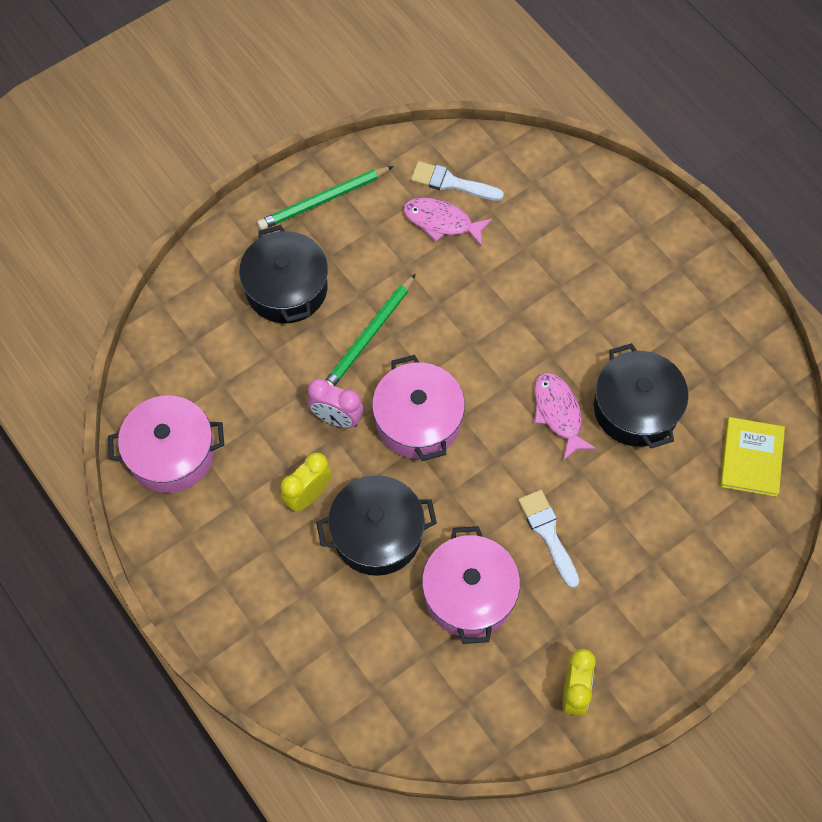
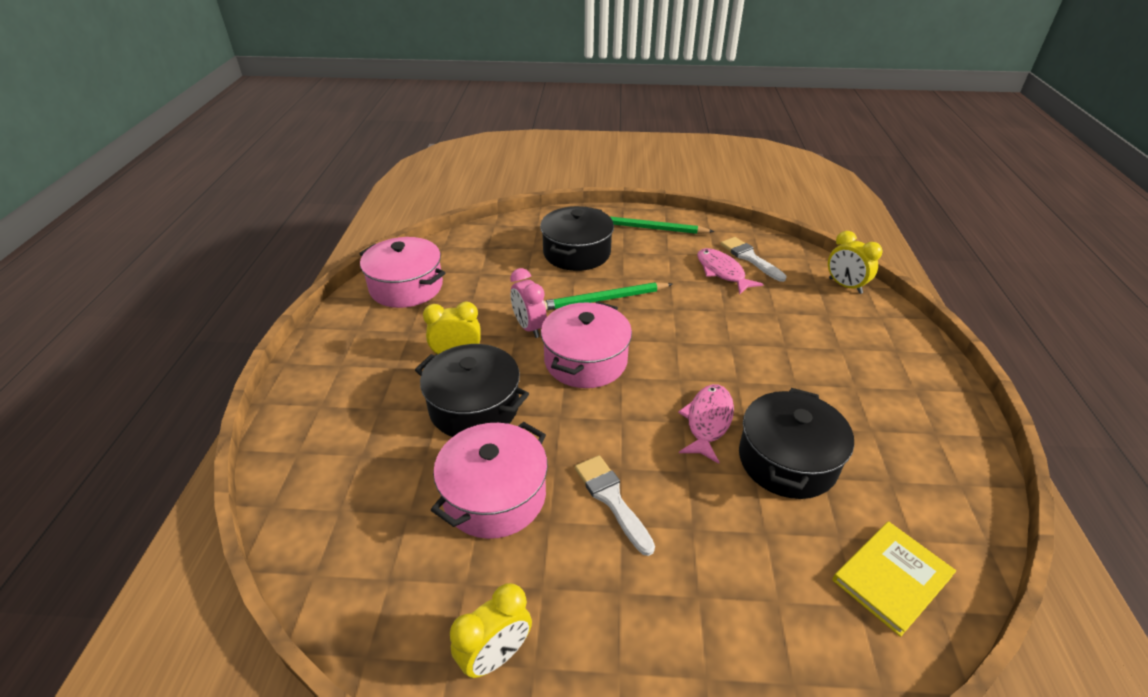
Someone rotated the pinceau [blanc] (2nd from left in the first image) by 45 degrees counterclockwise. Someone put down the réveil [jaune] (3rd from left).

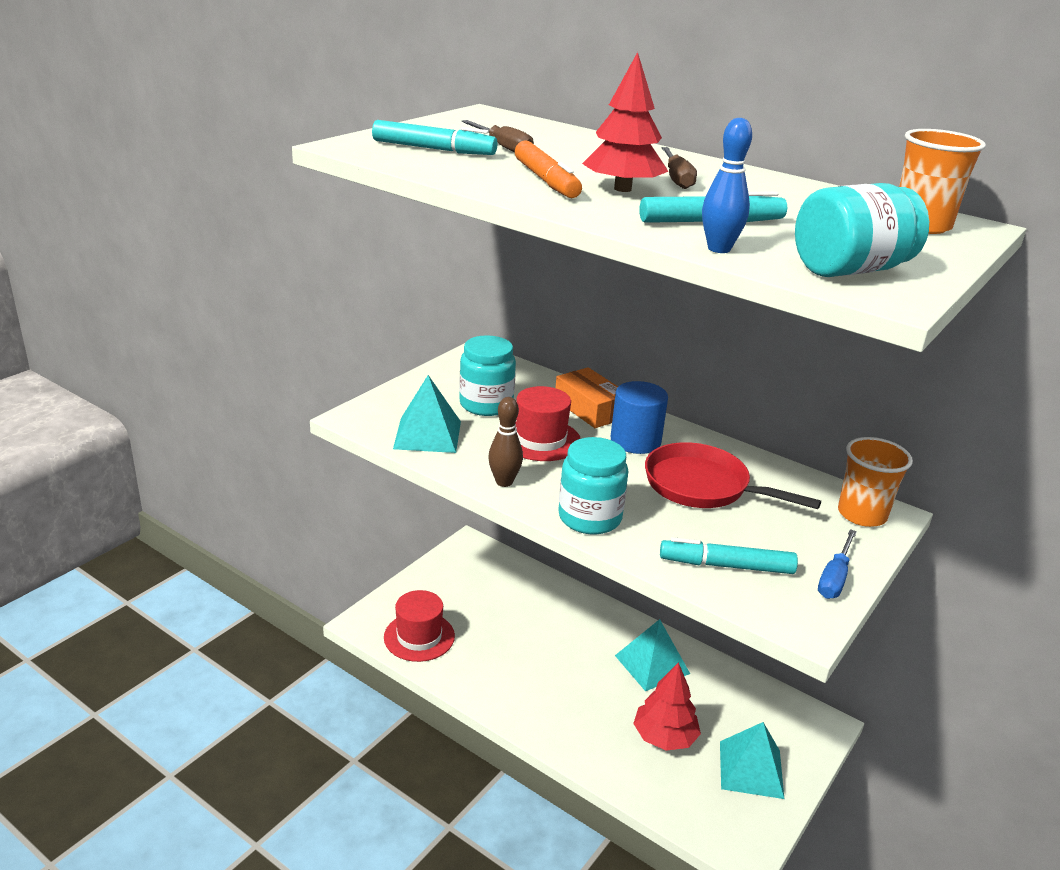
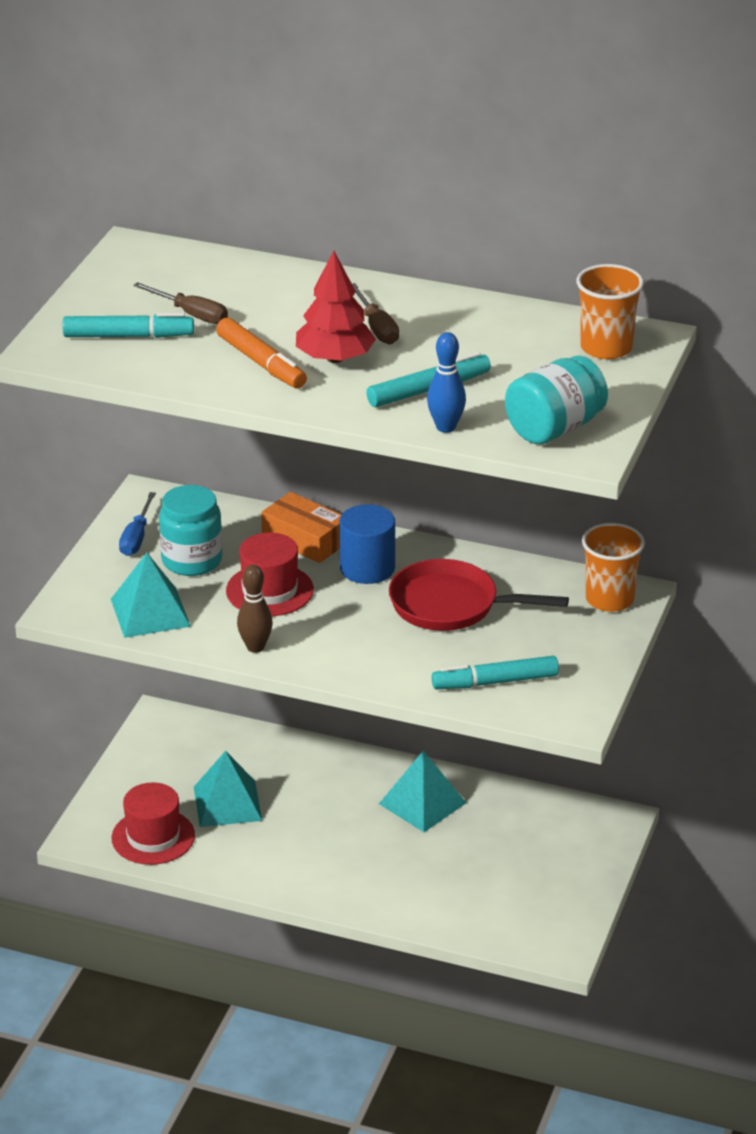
Someone carried the tournevis [bleu]. Someone carried the pyramide [turquoise] (3rd from left in the first image). Someone took away the bocal [turquoise] (2nd from left). Someone took away the arbre [rouge] (2nd from left).

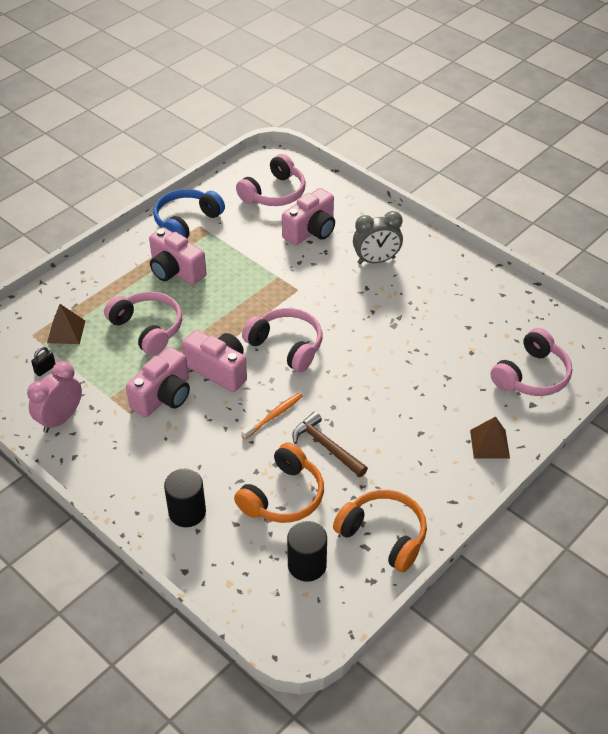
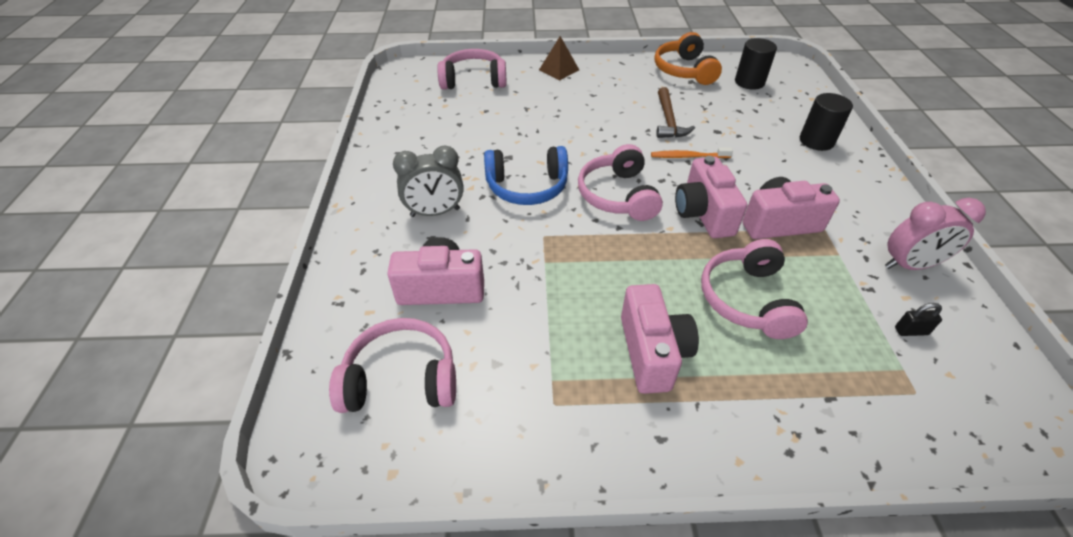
Someone rotated the réveil [gris] by 135 degrees clockwise. Someone carried the casque audio [bleu]. Someone took away the pyramide [marron] (1st from left). Someone took away the casque audio [orange] (1st from left).

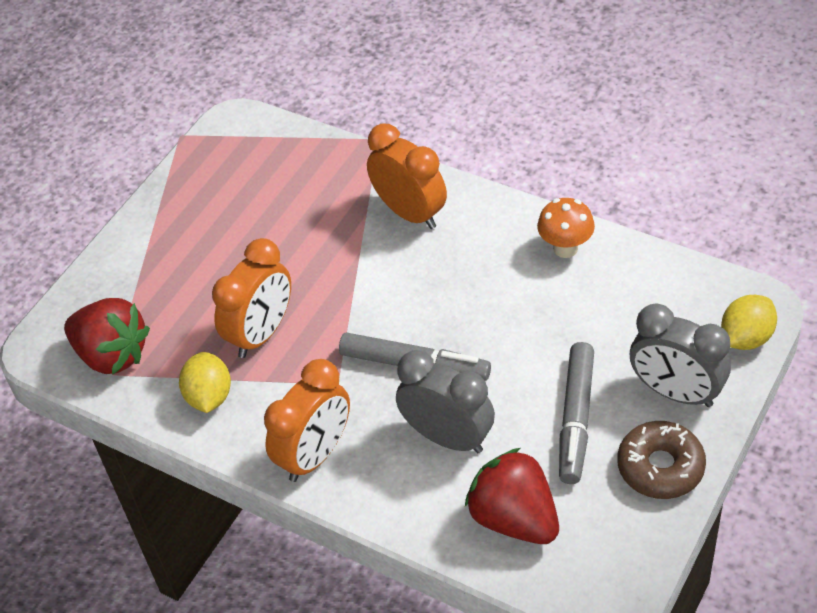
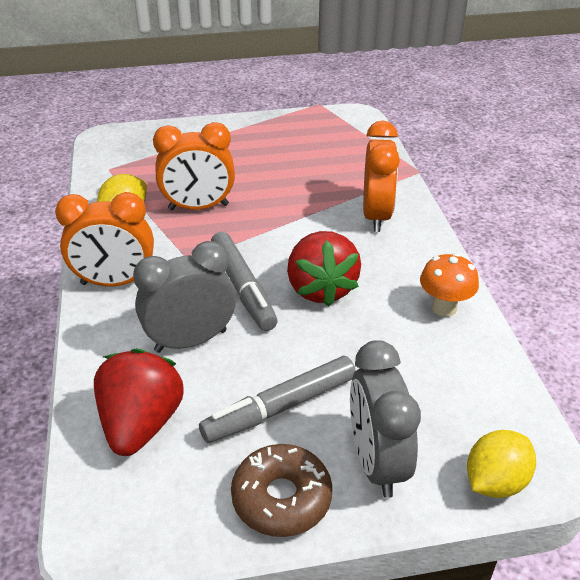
Someone rotated the réveil [gris] (1st from left) by 105 degrees counterclockwise. Someone carried the fraise [rouge] (1st from left in the first image). Someone rotated the citron [jaune] (2nd from left) by 45 degrees counterclockwise.

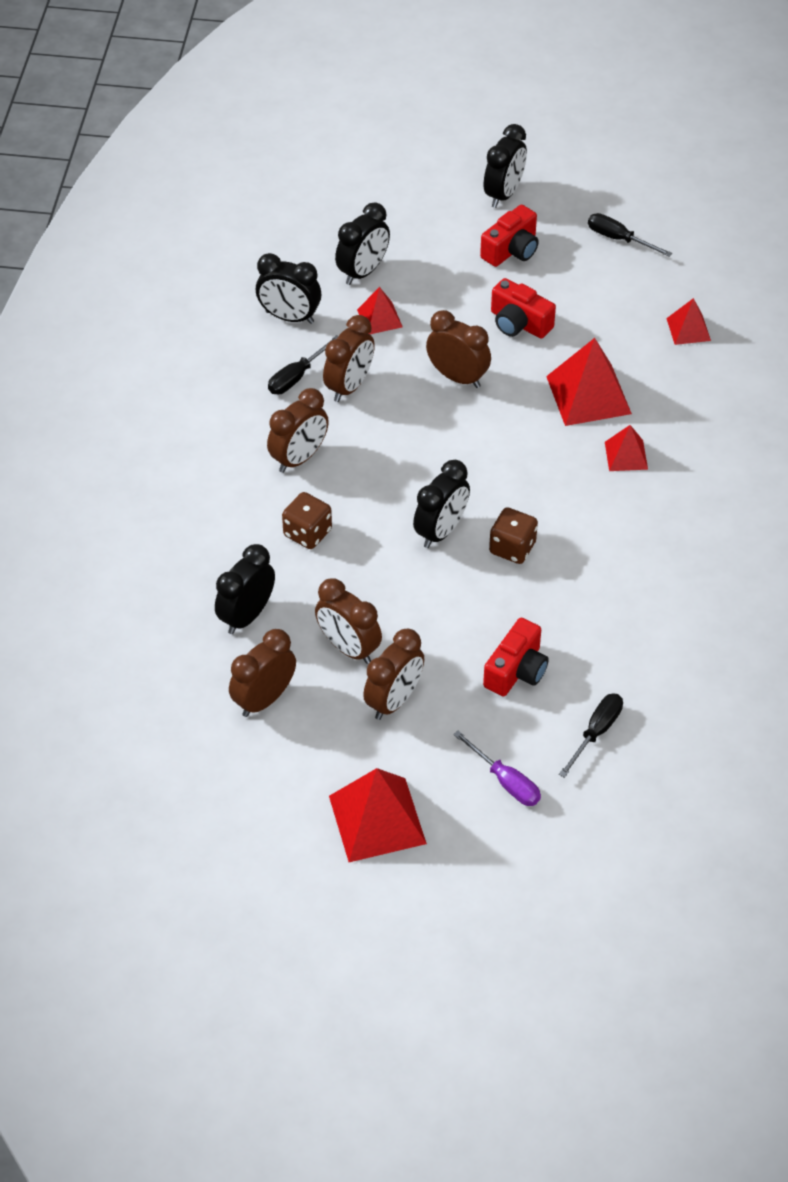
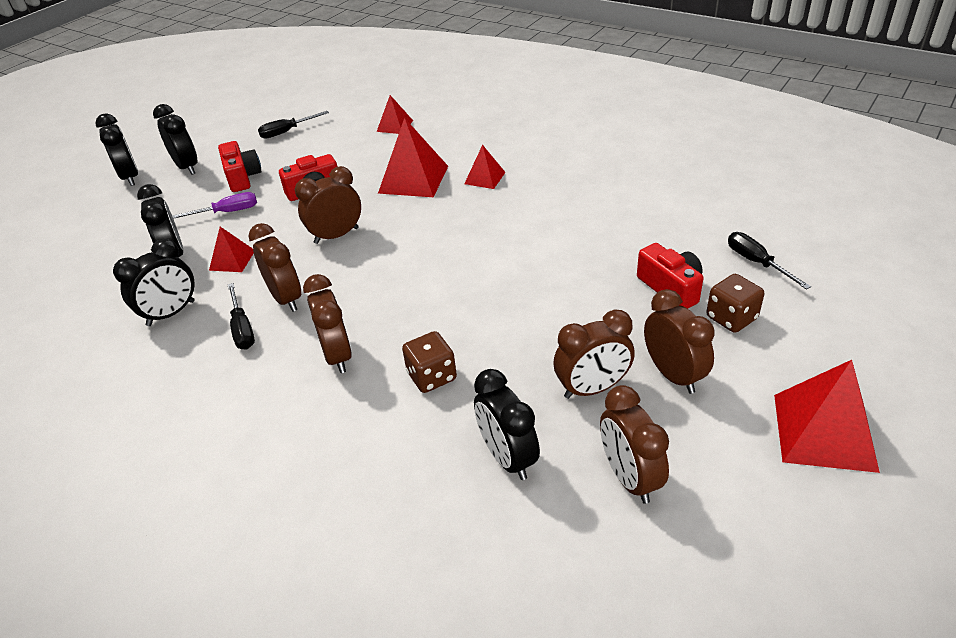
Someone carried the réveil [noir] (4th from left in the first image). Someone carried the tournevis [violet]. Someone carried the dé [marron] (2nd from left).

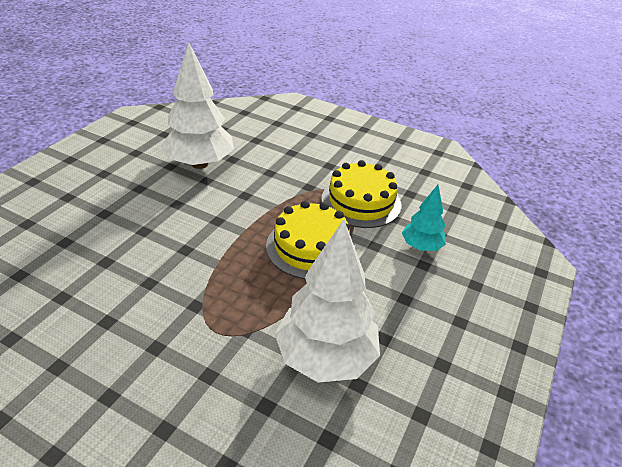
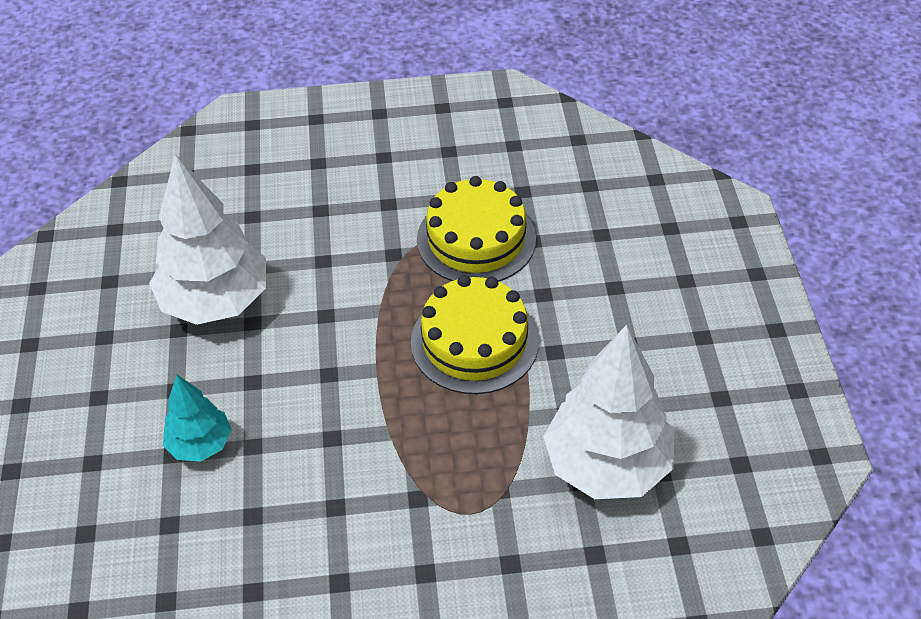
Someone carried the arbre [turquoise].

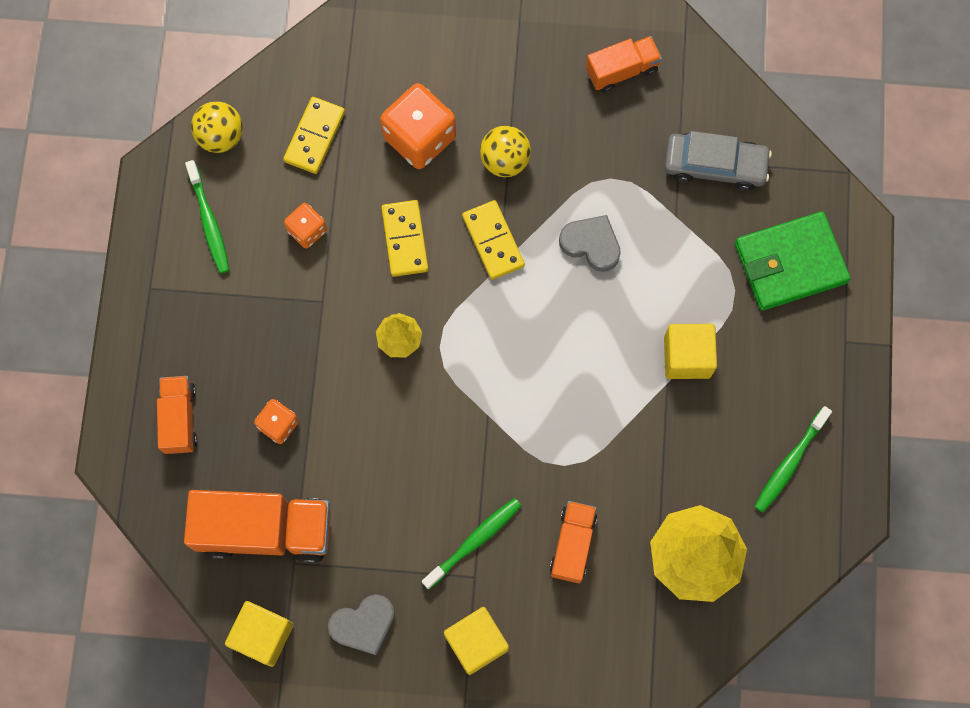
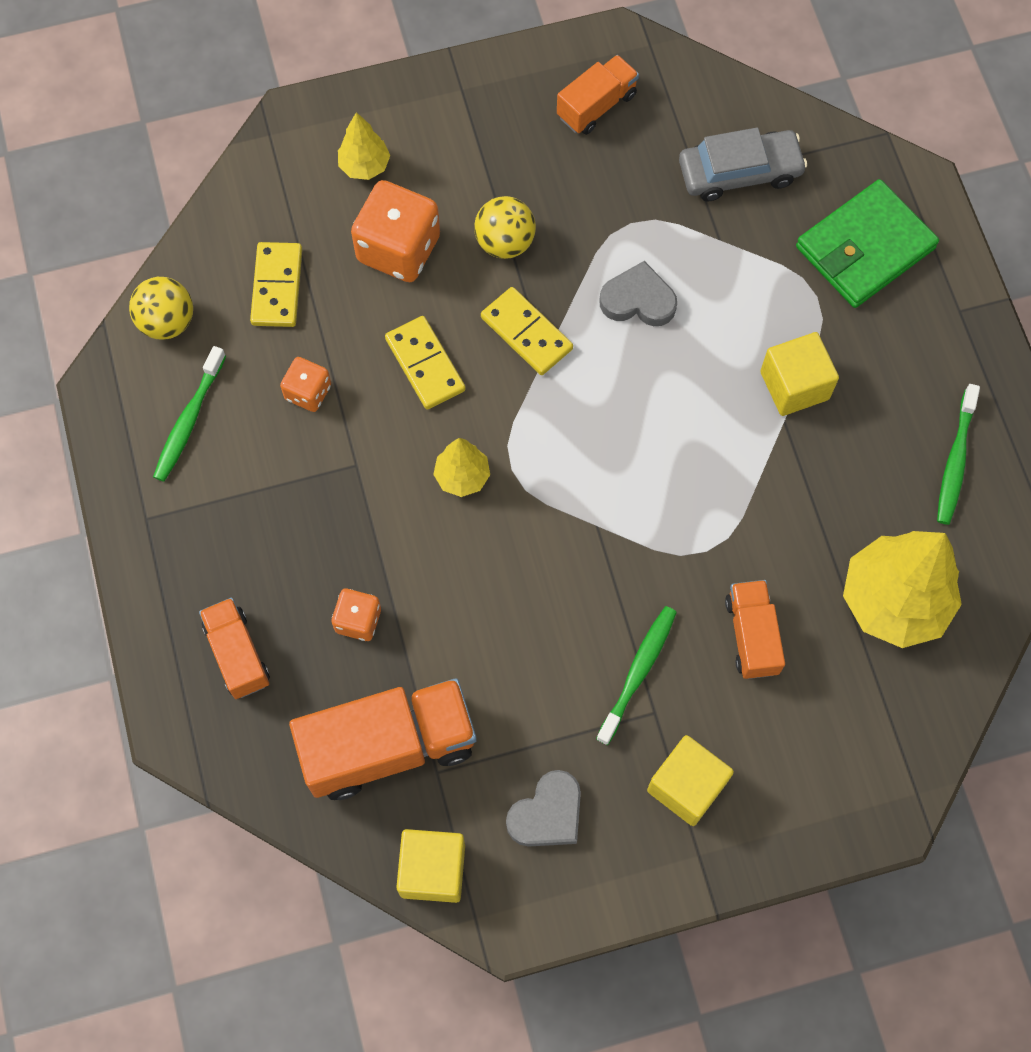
Someone rotated the brosse à dents [vert] (1st from left) by 60 degrees clockwise. Someone put down the arbre [jaune] (1st from left).

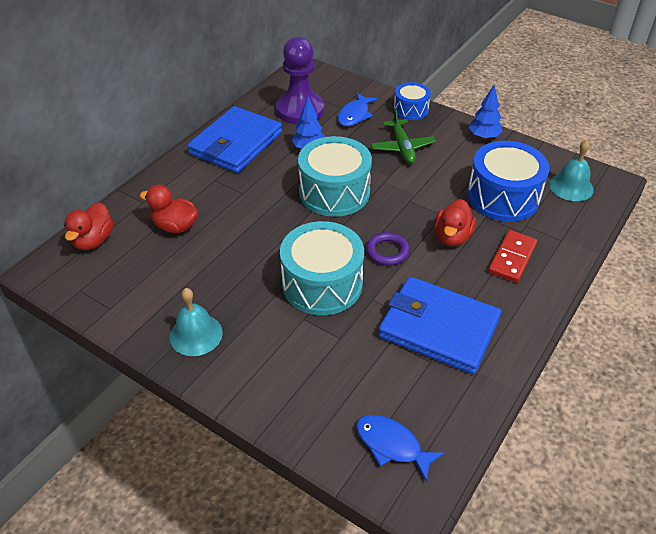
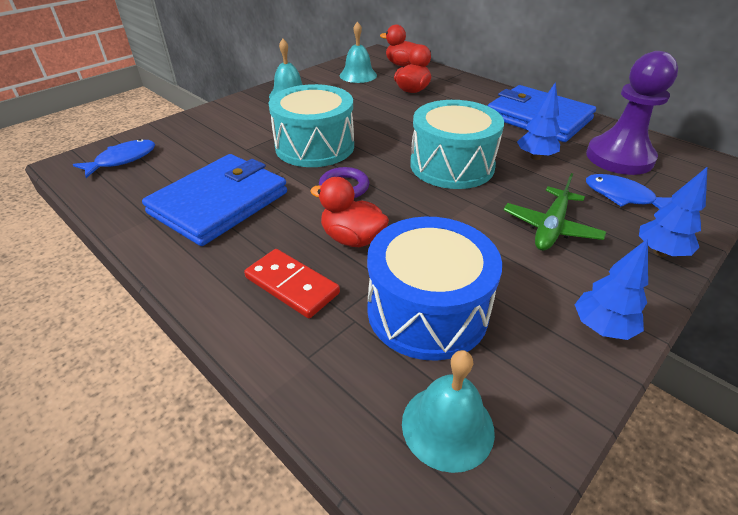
Someone put down the cloche [turquoise] (2nd from left). Someone rotated the avion [vert] by 60 degrees counterclockwise. Someone swapped the tambour [bleu] (1st from left) for the arbre [bleu] (3rd from left).

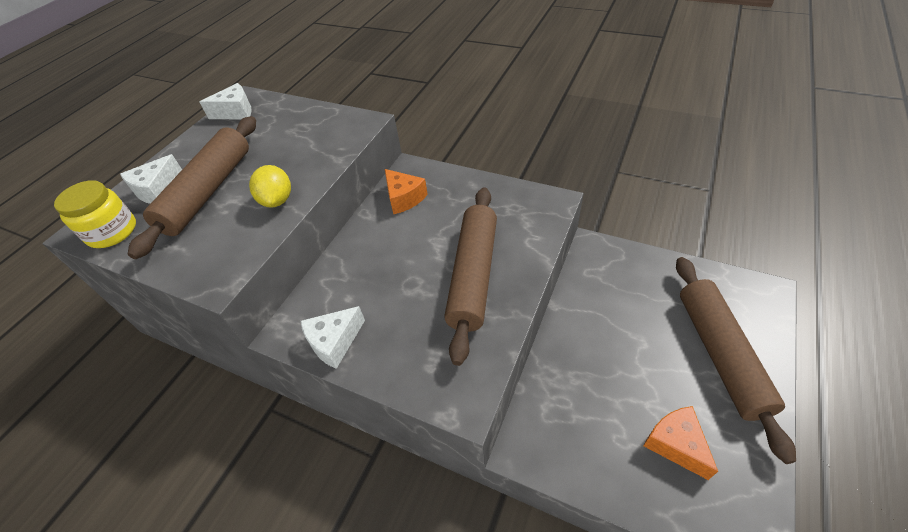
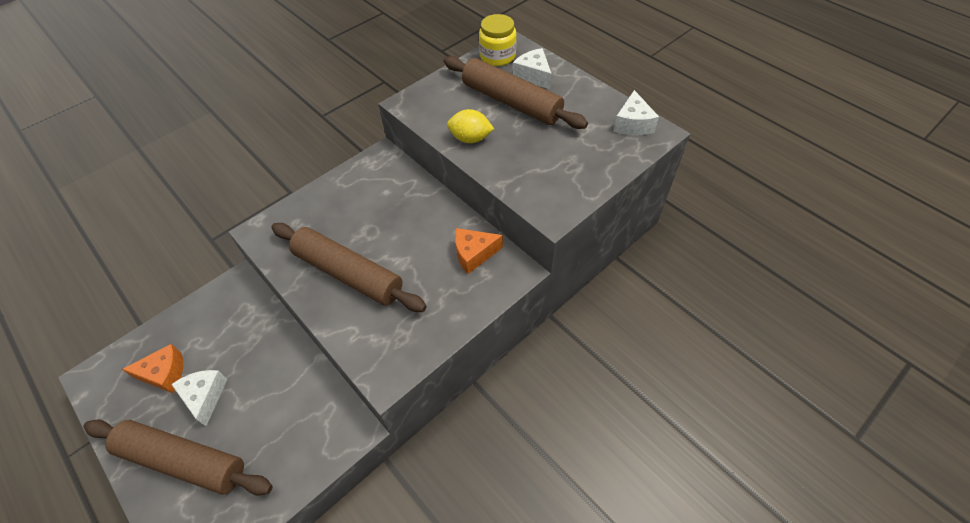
Someone carried the fromage [blanc] (3rd from left in the first image).

